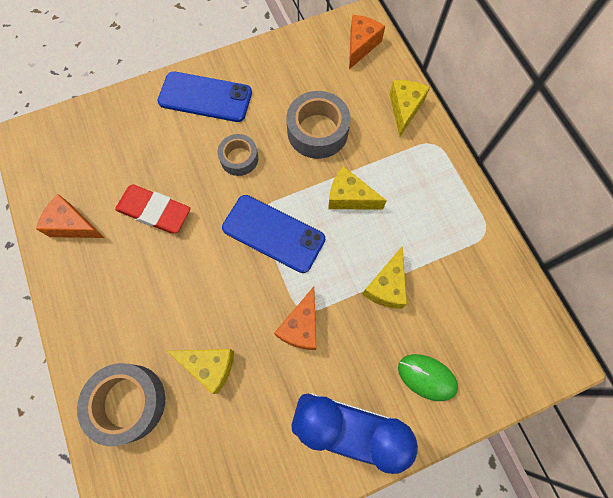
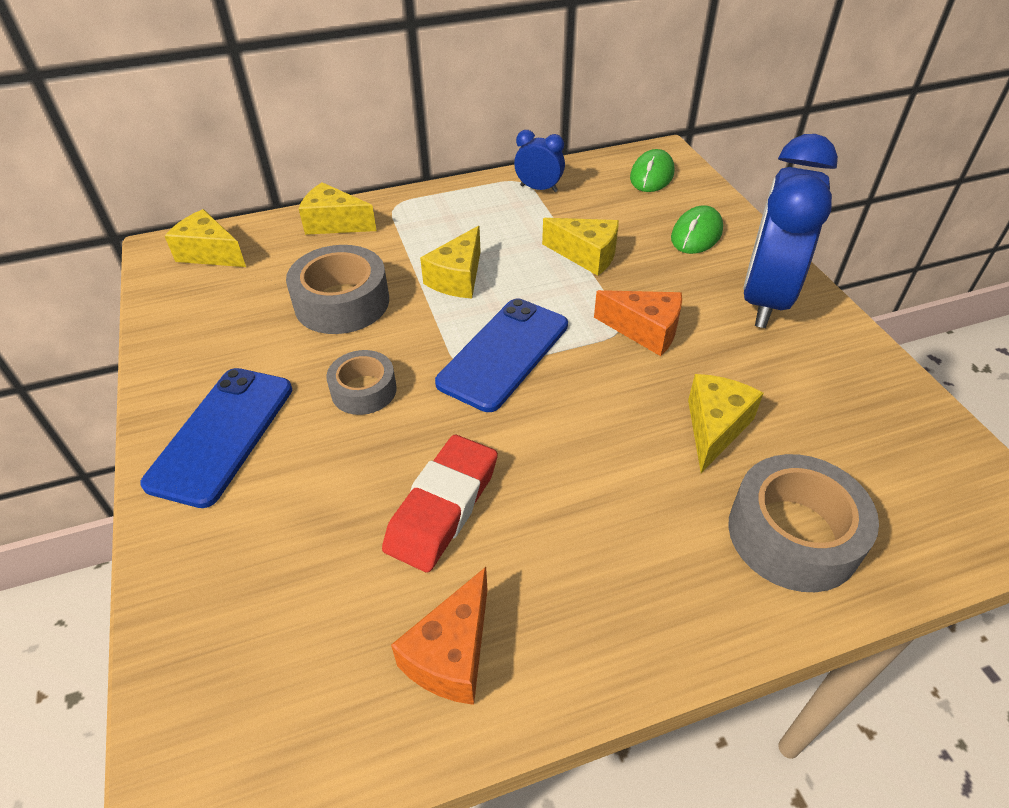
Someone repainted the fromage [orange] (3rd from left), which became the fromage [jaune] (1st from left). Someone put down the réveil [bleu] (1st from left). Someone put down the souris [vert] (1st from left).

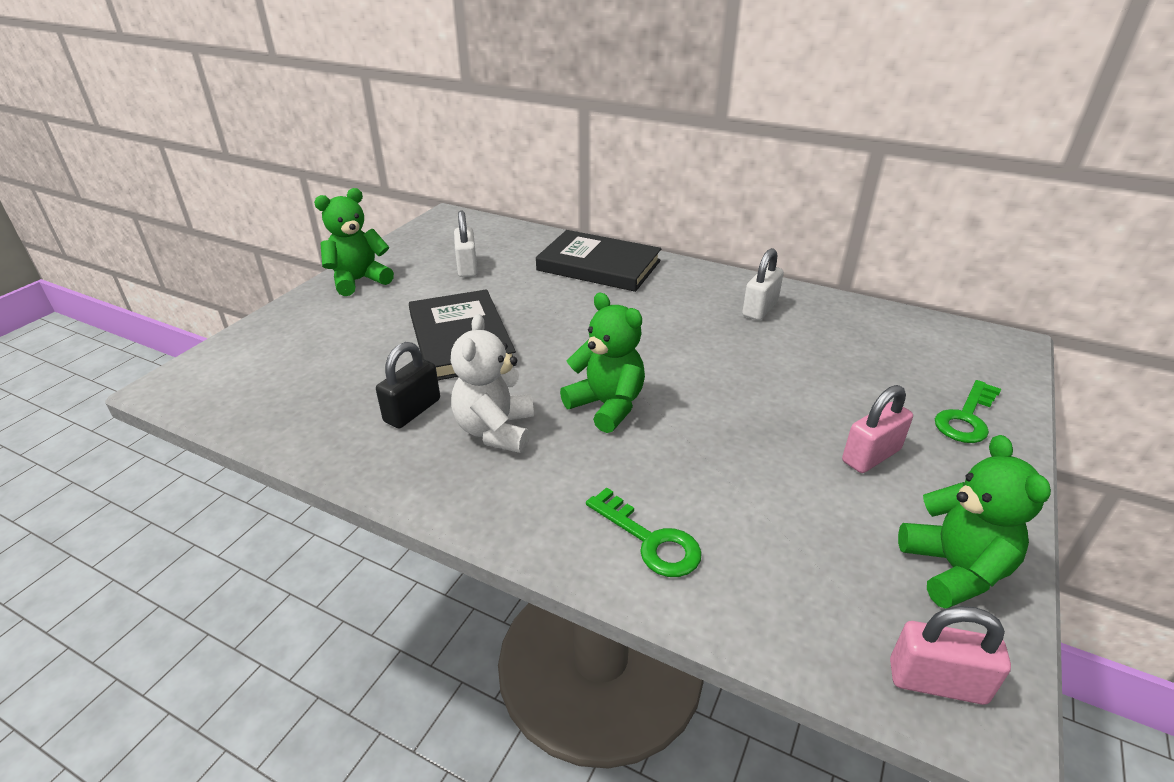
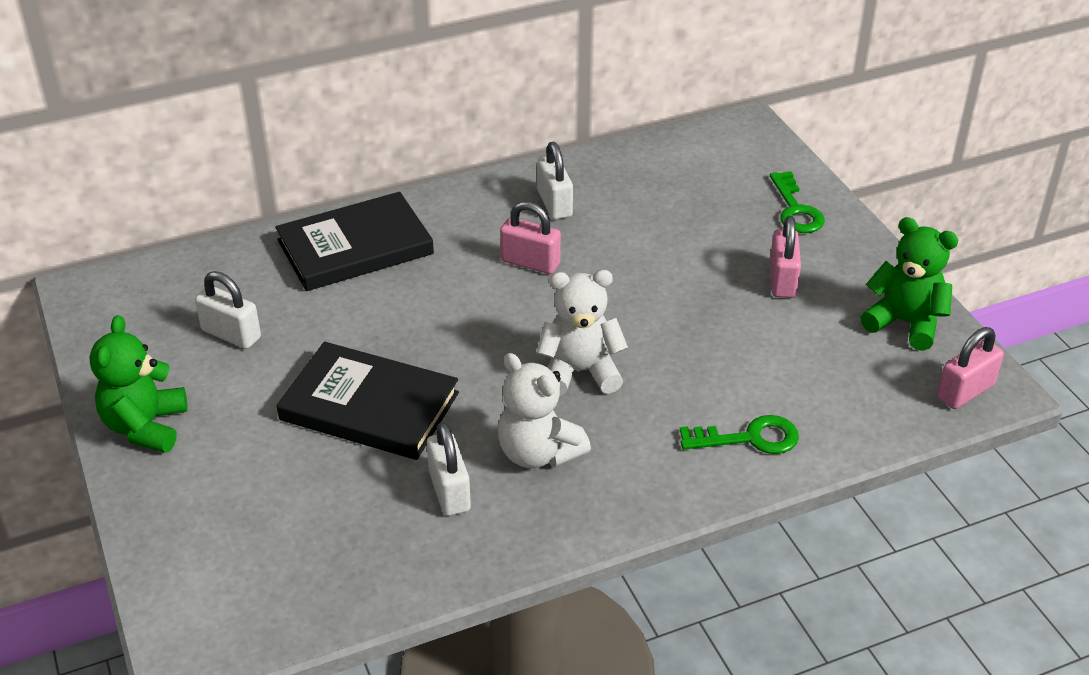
Someone repainted the cadenas [noir], which became the cadenas [blanc] (2nd from left). Someone put down the cadenas [rose] (1st from left). Someone repainted the ours en peluche [vert] (2nd from left), which became the ours en peluche [blanc] (2nd from left).

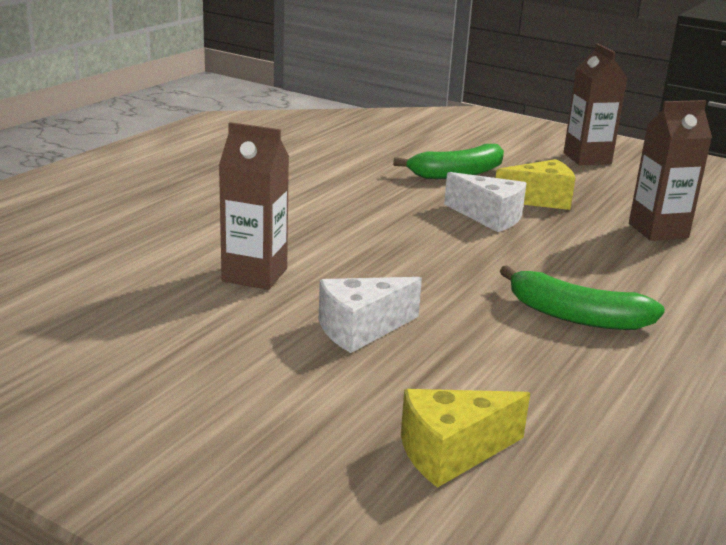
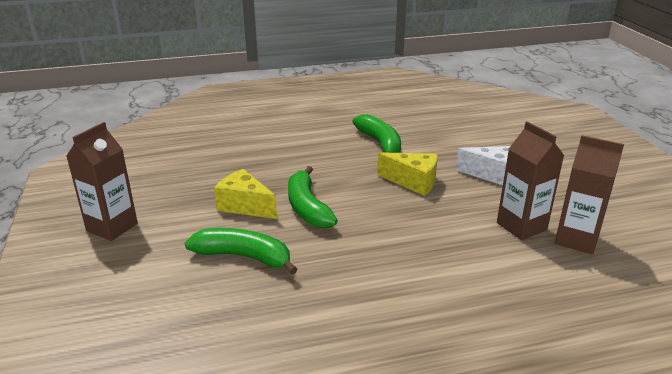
Someone swapped the fromage [blanc] (2nd from left) for the banane [vert] (2nd from left). Someone carried the fromage [jaune] (1st from left in the first image). Someone carried the brique de lait [marron] (3rd from left).

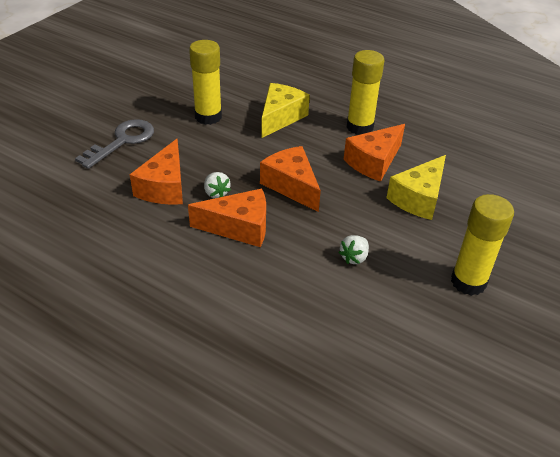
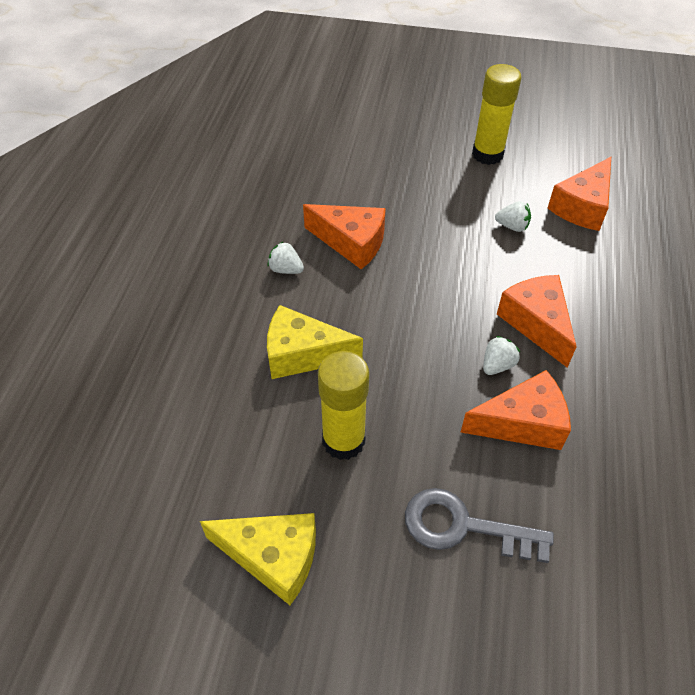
Someone carried the fromage [jaune] (2nd from left in the first image). Someone swapped the bâton de colle [jaune] (2nd from left) for the fraise [blanc] (1st from left). Someone carried the fromage [orange] (3rd from left in the first image).

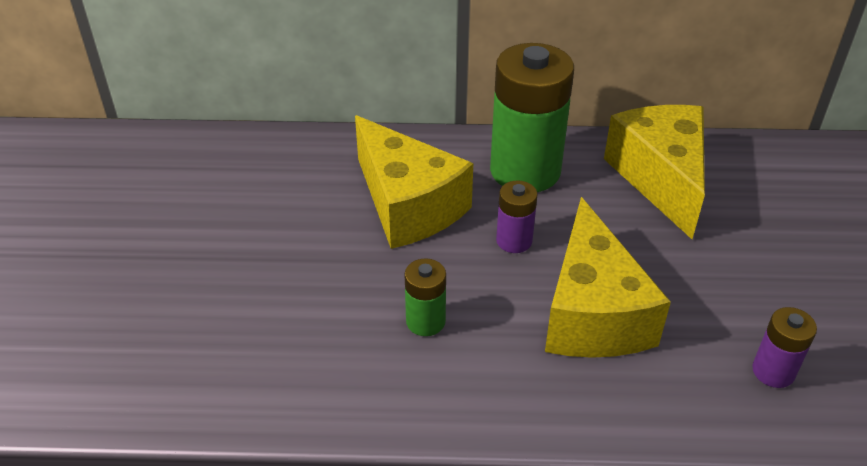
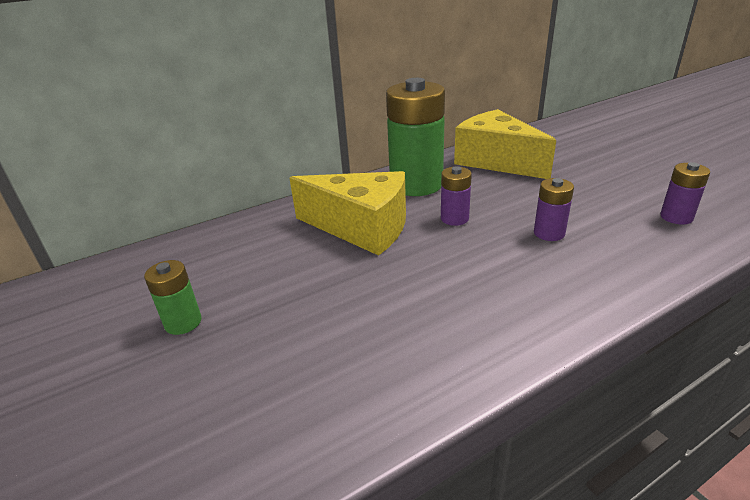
Someone carried the pile [vert] (1st from left). Someone swapped the fromage [jaune] (2nd from left) for the pile [violet] (2nd from left).

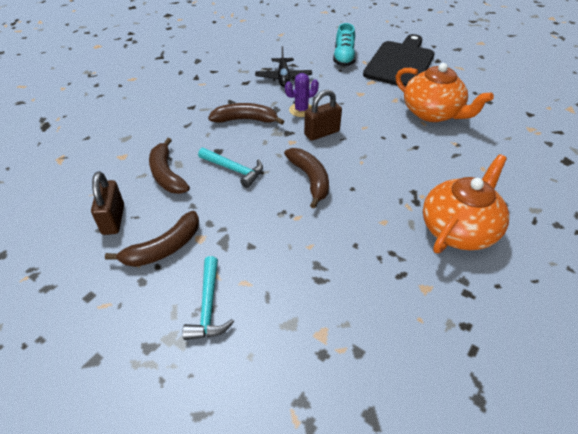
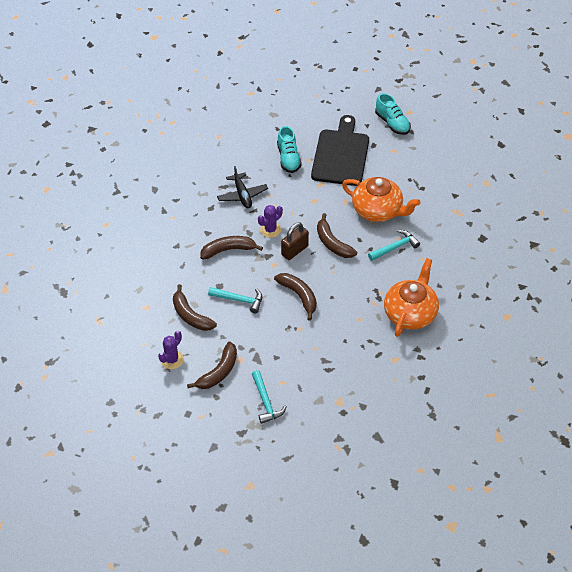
Someone swapped the cadenas [marron] (1st from left) for the cactus [violet] (1st from left). Someone put down the banane [marron] (5th from left). Someone put down the marteau [turquoise] (3rd from left). Someone put down the chaussure [turquoise] (2nd from left).

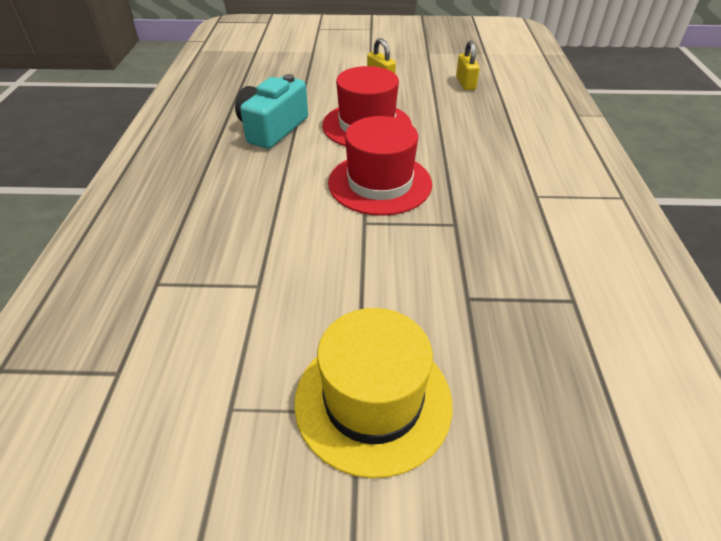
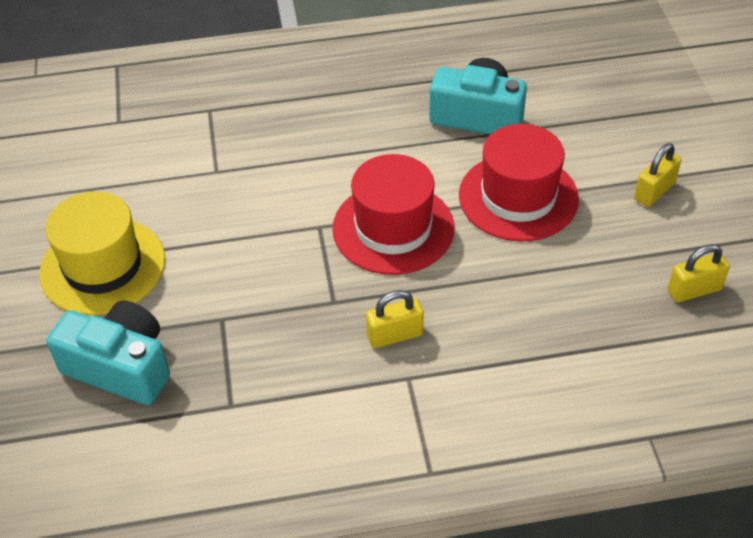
Someone put down the appareil photo [turquoise] (1st from left). Someone put down the cadenas [jaune] (1st from left).

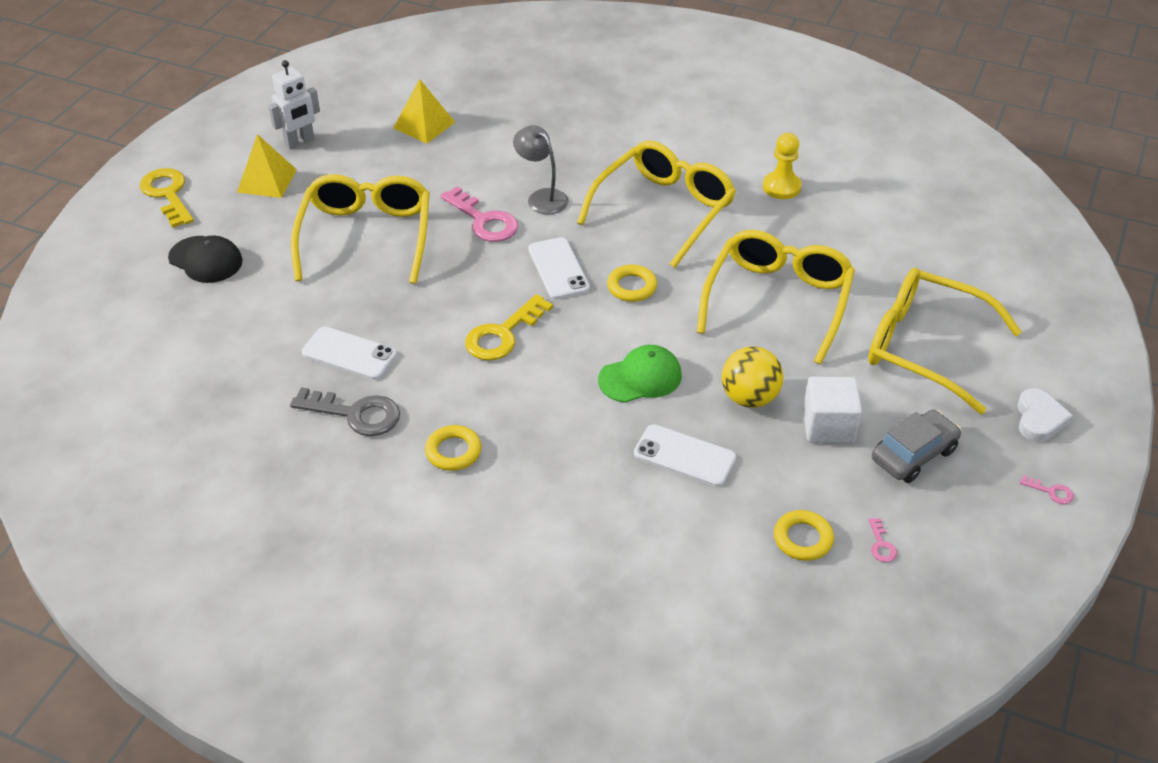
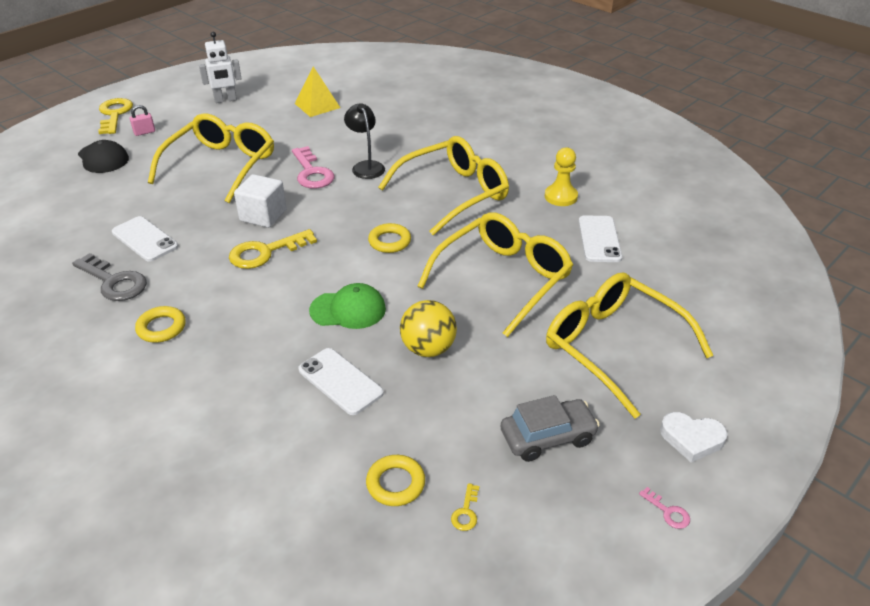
Someone put down the cadenas [rose]. Someone carried the cube [blanc]. Someone repainted the lampe [gris], which became the lampe [noir]. Someone repainted the clé [rose] (2nd from left), which became the clé [jaune] (3rd from left). Someone carried the téléphone [blanc] (2nd from left in the first image). Someone rotated the cœur [blanc] by 75 degrees clockwise. Someone took away the pyramide [jaune] (1st from left).

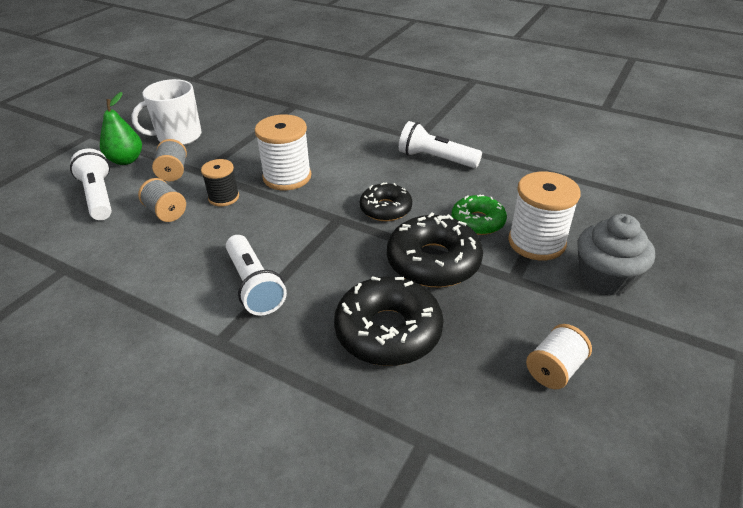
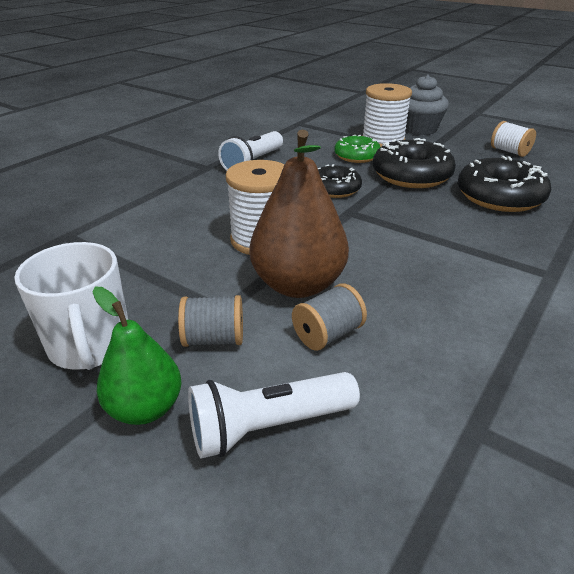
Someone swapped the bobine [noir] for the poire [marron]. Someone took away the lampe de poche [blanc] (2nd from left).

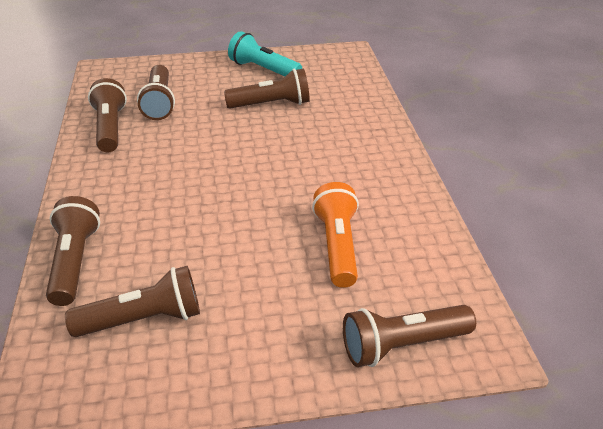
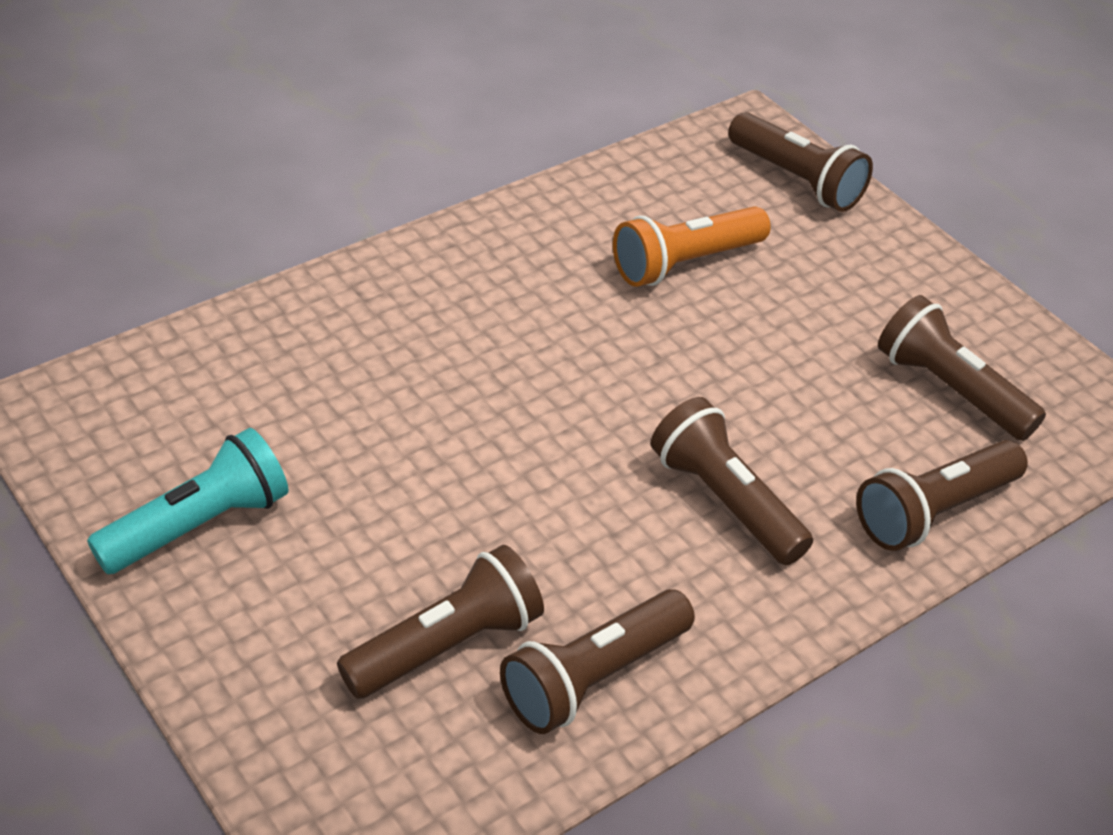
Someone rotated the lampe de poche [turquoise] by 135 degrees counterclockwise. Someone carried the lampe de poche [marron] (5th from left in the first image).

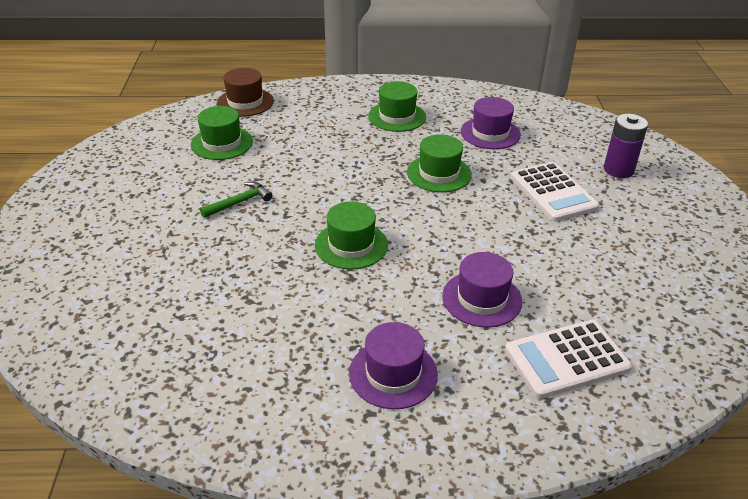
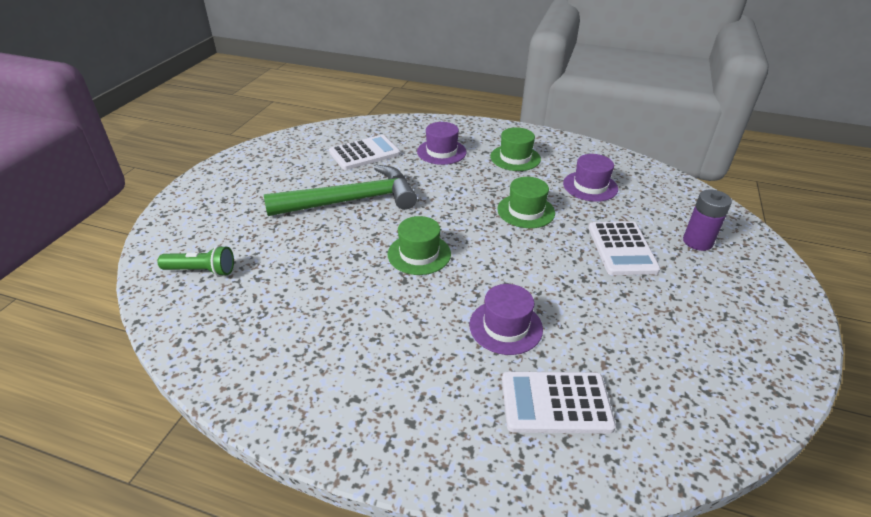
Someone put down the lampe de poche [vert]. Someone scaled the marteau [vert] by 2.45. Someone swapped the chapeau [vert] (1st from left) for the calculatrice [blanc] (1st from left). Someone carried the chapeau [violet] (1st from left). Someone took away the chapeau [marron].

